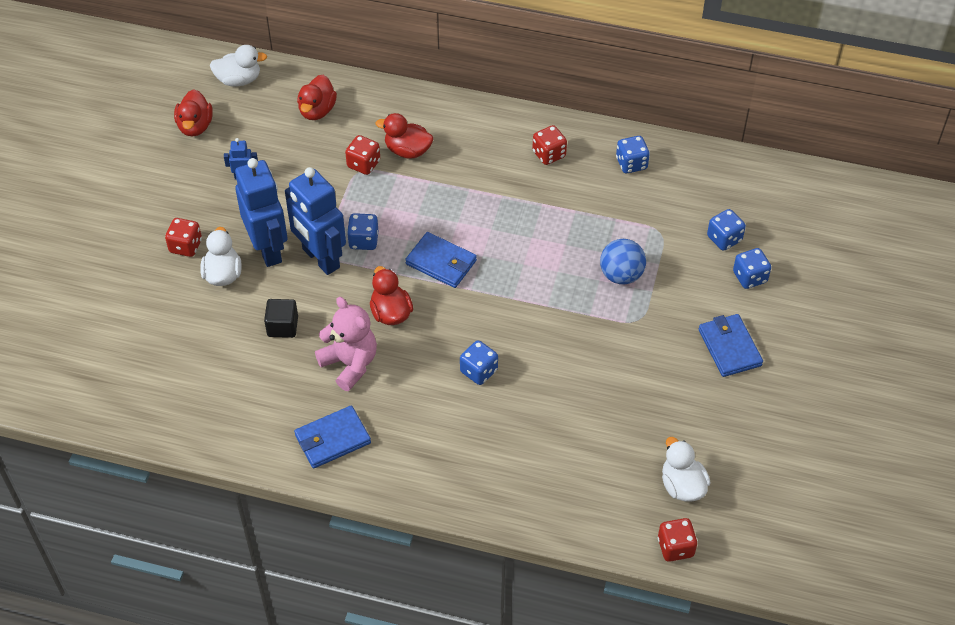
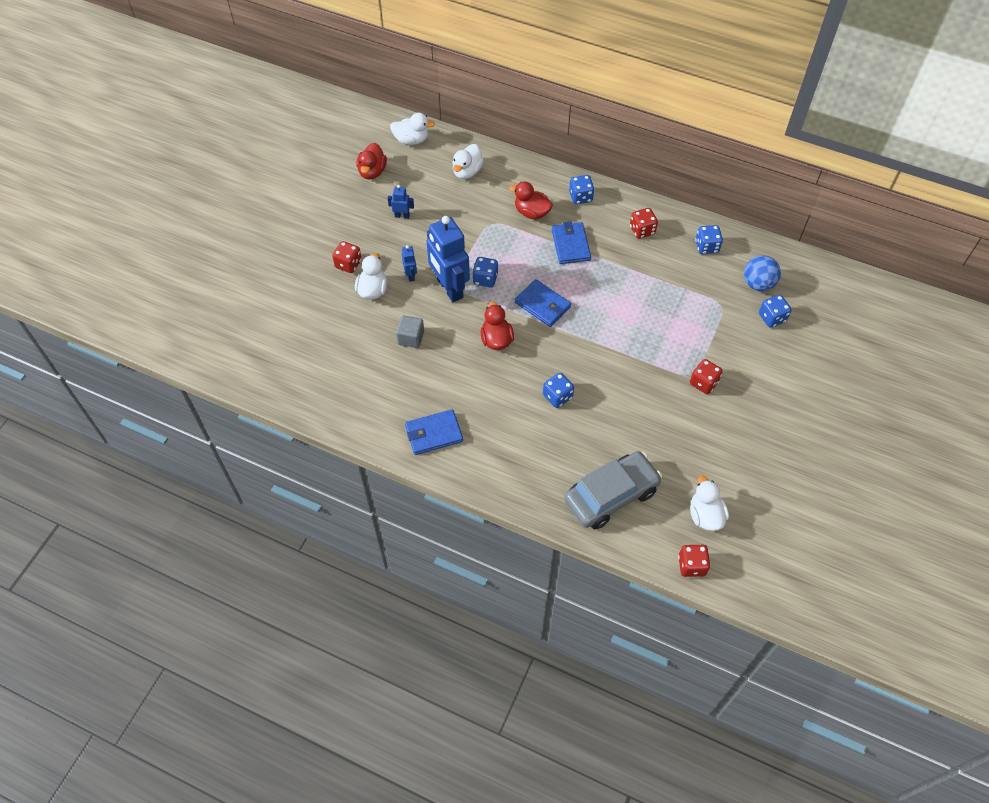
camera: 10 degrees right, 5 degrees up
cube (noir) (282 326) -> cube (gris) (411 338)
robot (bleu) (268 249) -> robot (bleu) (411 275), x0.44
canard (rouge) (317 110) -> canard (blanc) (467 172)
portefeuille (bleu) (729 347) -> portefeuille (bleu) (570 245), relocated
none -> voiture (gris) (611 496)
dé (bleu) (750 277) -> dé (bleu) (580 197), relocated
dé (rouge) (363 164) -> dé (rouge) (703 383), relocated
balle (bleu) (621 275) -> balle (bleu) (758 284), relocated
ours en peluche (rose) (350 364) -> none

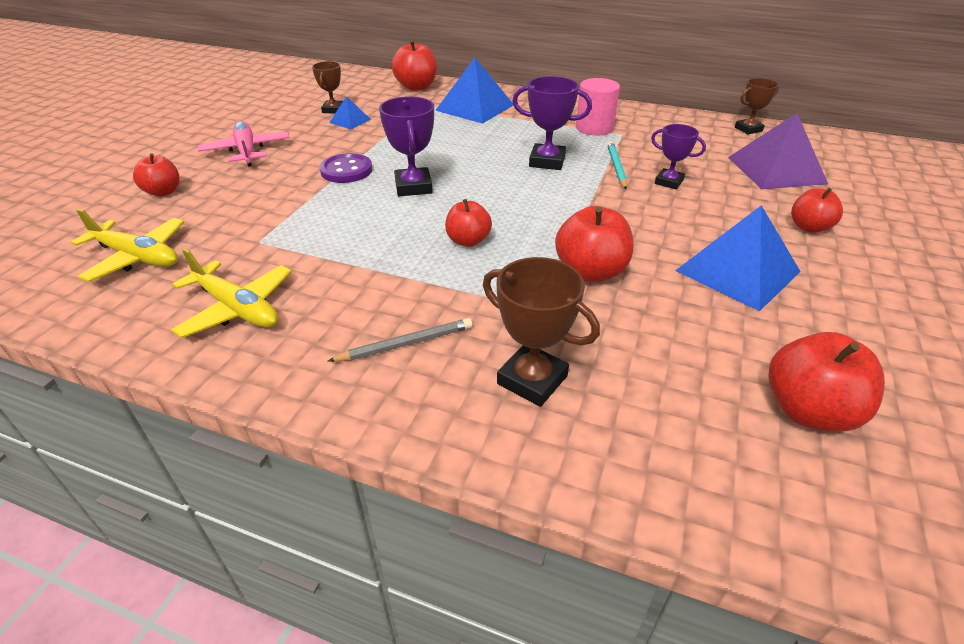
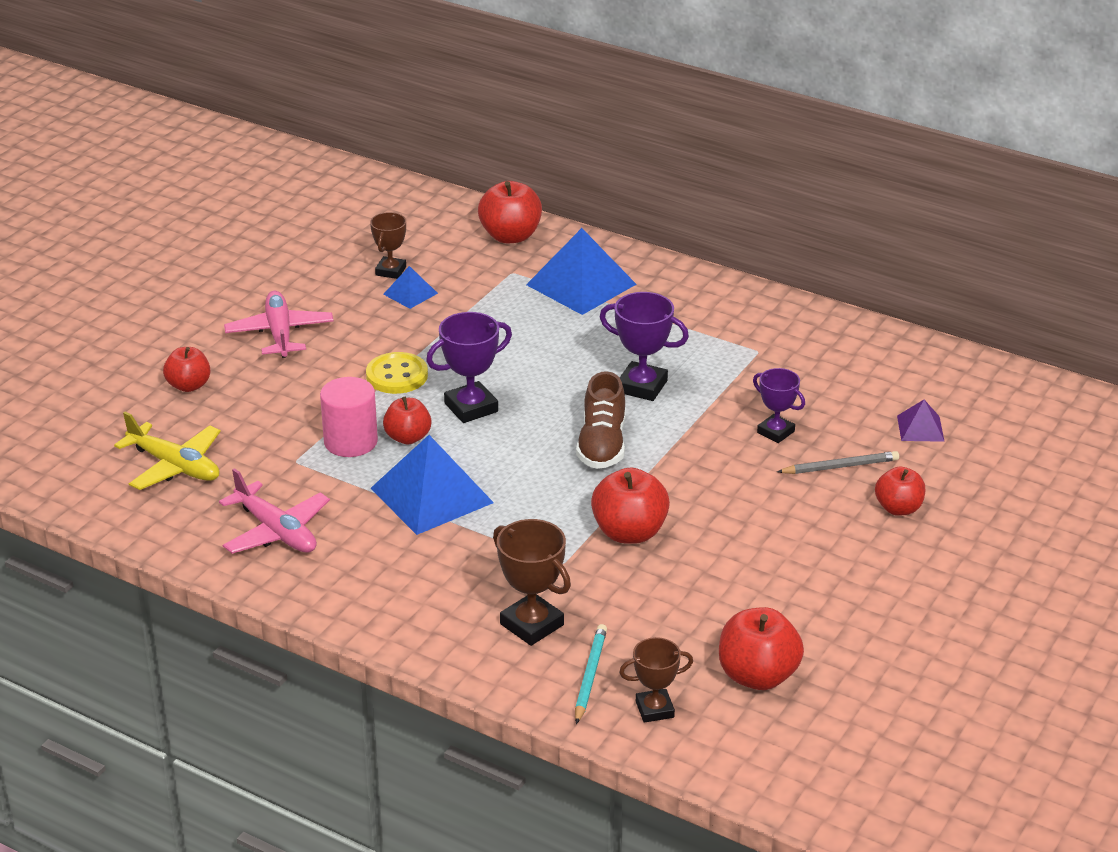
camera: 10 degrees right, 5 degrees down
avion (jaune) (237 309) -> avion (rose) (276 531)
cylindre (rose) (594 128) -> cylindre (rose) (350 441), relocated
bouton (violet) (346 170) -> bouton (jaune) (397 375)
pyramide (bleu) (738 271) -> pyramide (bleu) (432 495), relocated
pomme (rouge) (468 241) -> pomme (rouge) (408 437), relocated
trophée (violet) (413 187) -> trophée (violet) (471 407), 60 degrees clockwise
crayon (turquoise) (616 167) -> crayon (turquoise) (590 675), relocated
none -> chaussure (marron) (602 445)
trophée (marron) (748 129) -> trophée (marron) (654 709), relocated
crayon (gris) (406 344) -> crayon (gris) (840 466), relocated
pyramide (violet) (776 170) -> pyramide (violet) (920 428), x0.49

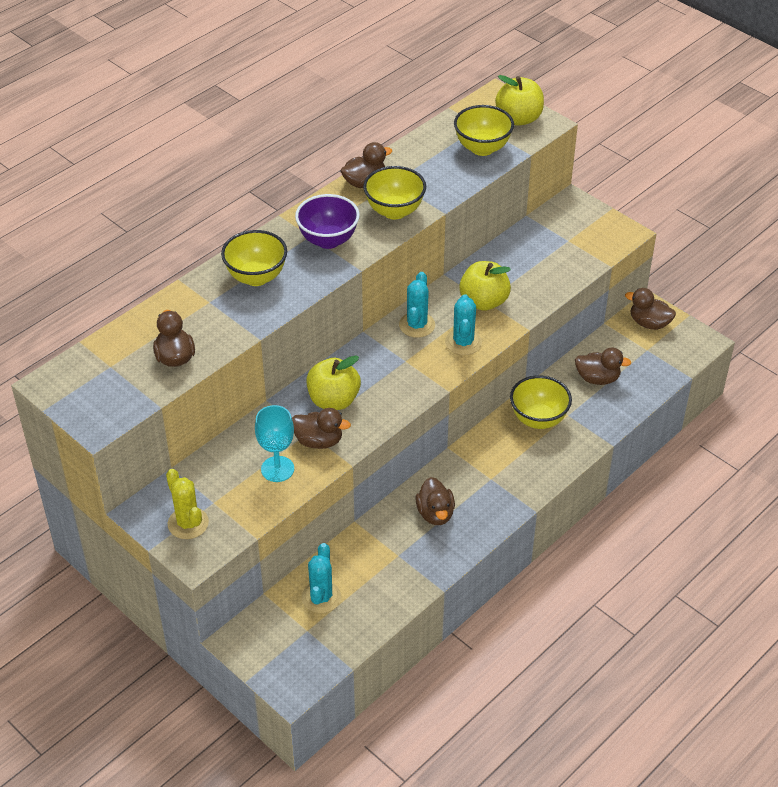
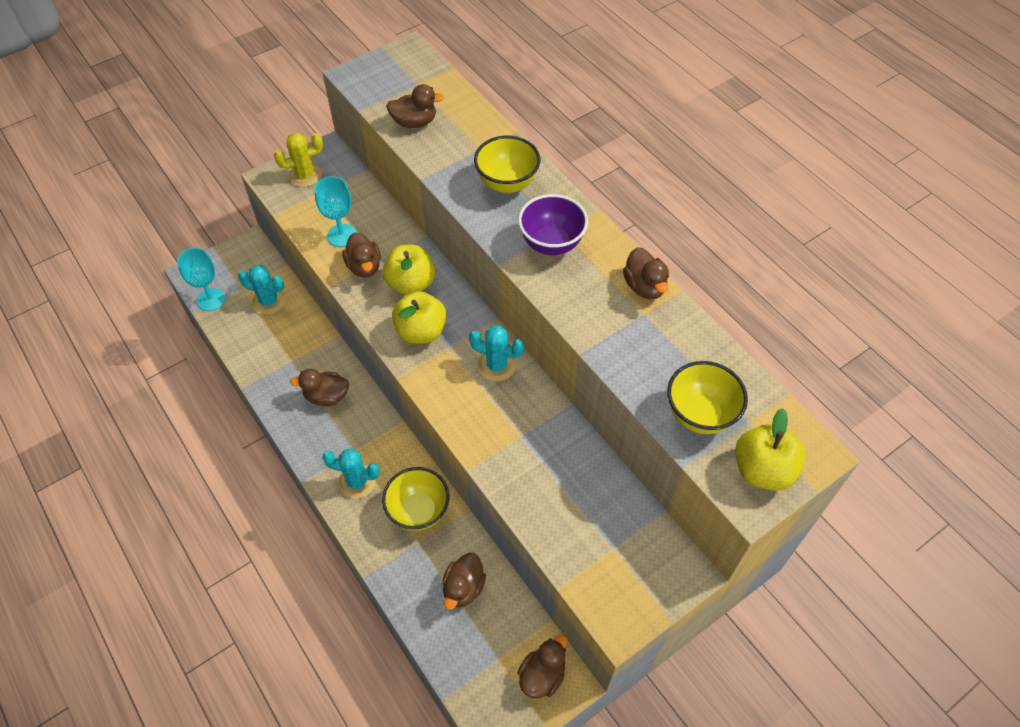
camera: 100 degrees right, 10 degrees up
none -> verre à pied (turquoise) (211 299)
cactus (turquoise) (463 342) -> cactus (turquoise) (357 482), relocated
canard (marron) (318 441) -> canard (marron) (364 267), 45 degrees counterclockwise
pomme (jaune) (484 301) -> pomme (jaune) (421 331), relocated
bol (jaune) (394 211) -> none

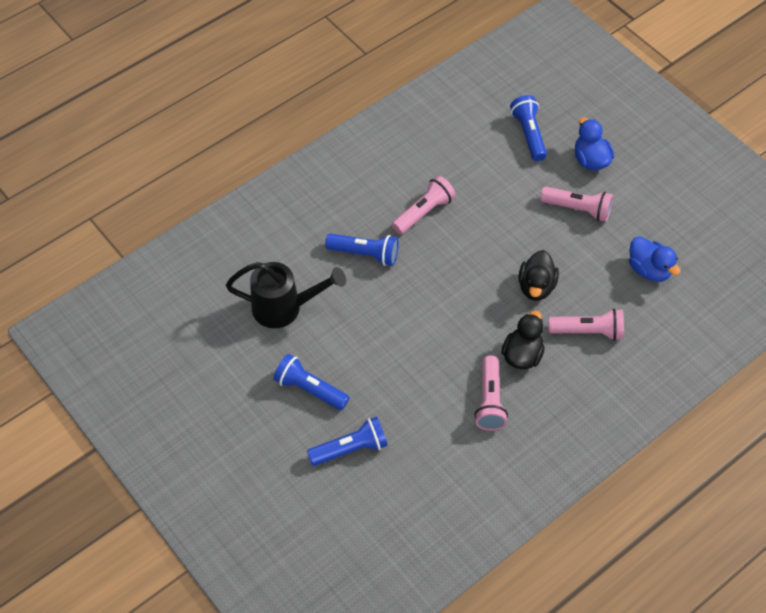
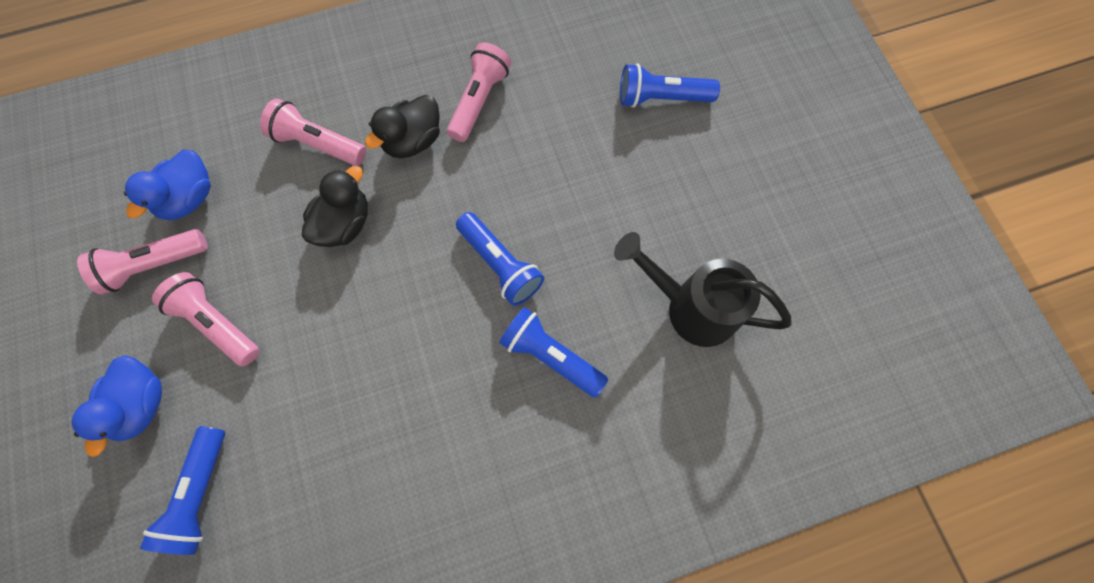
camera: 160 degrees left, 15 degrees up
lampe de poche (rose) (424 212) -> lampe de poche (rose) (153 265), relocated
canard (bleu) (649 270) -> canard (bleu) (189 198), 135 degrees counterclockwise
lampe de poche (bleu) (309 389) -> lampe de poche (bleu) (500 265), relocated

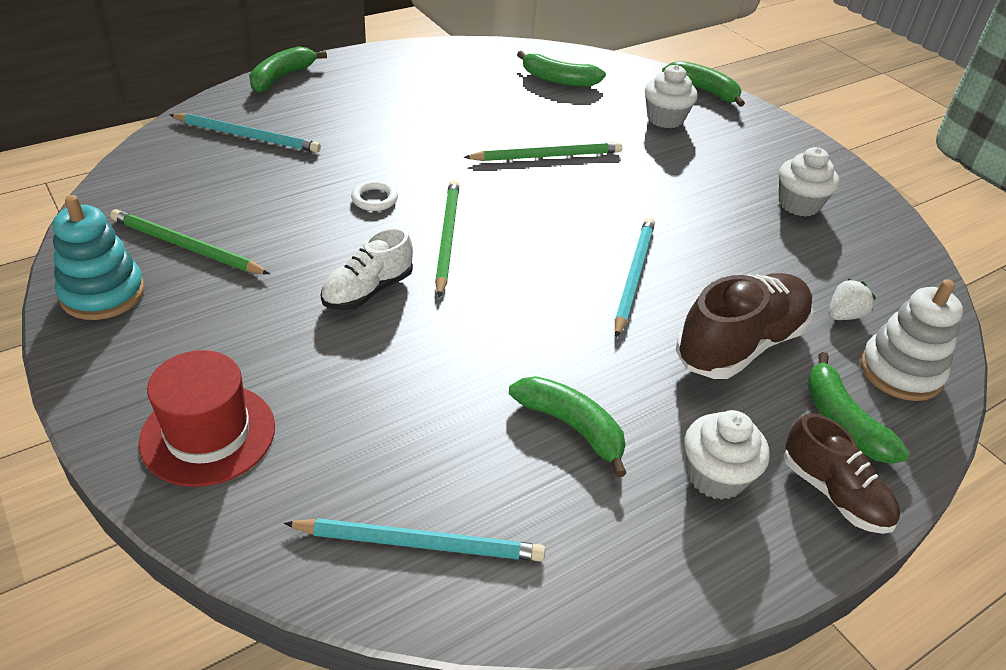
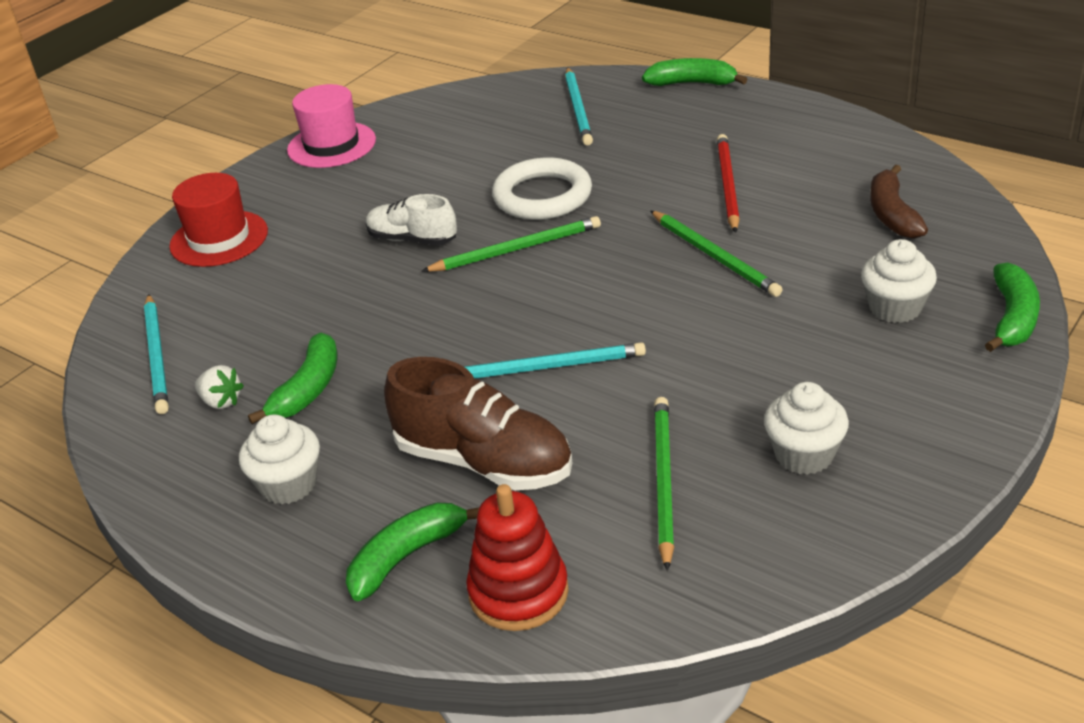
camera: 75 degrees right, 5 degrees down
fraise (blanc) (844 315) -> fraise (blanc) (221 401), relocated
jouet à empiler (turquoise) (103 293) -> chapeau (rose) (331 145)
jouet à empiler (blanc) (900 371) -> jouet à empiler (rouge) (518 592)
anneau (blanc) (374 199) -> anneau (blanc) (542 196), x2.15
crayon (vert) (186 246) -> crayon (vert) (663 481), relocated
none -> crayon (rouge) (727 185)
banane (vert) (559 80) -> banane (marron) (892 214)
chaussure (marron) (834 493) -> none

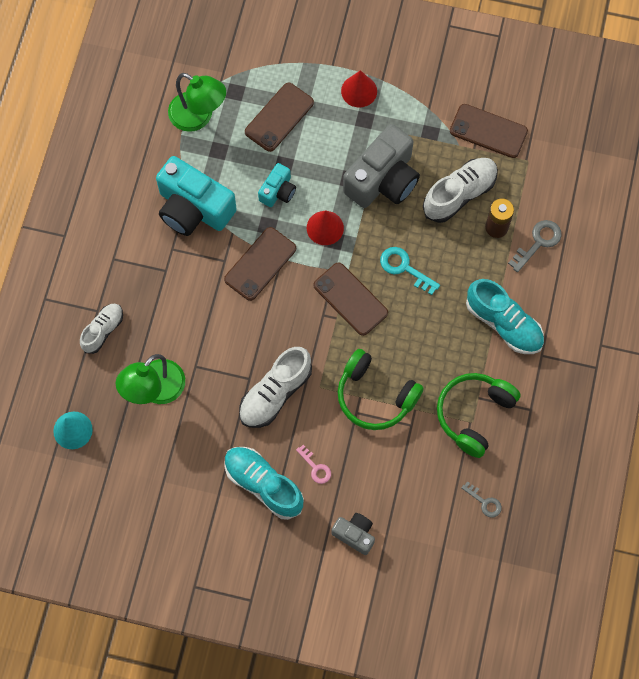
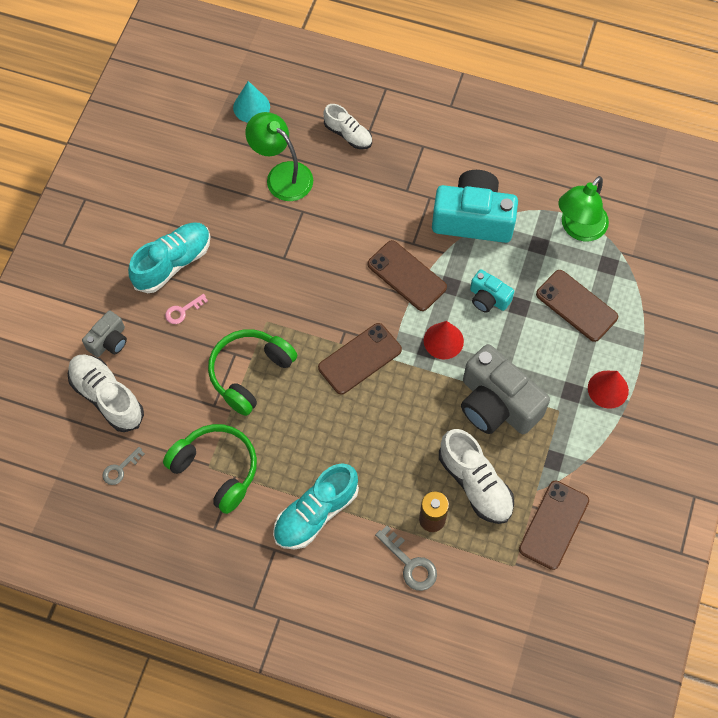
camera: 95 degrees right, 5 degrees down
chaussure (blanc) (275 393) -> chaussure (blanc) (107 397), relocated
appareil photo (turquoise) (193 208) -> appareil photo (turquoise) (473 218), 60 degrees clockwise
clé (turquoise) (404 268) -> none

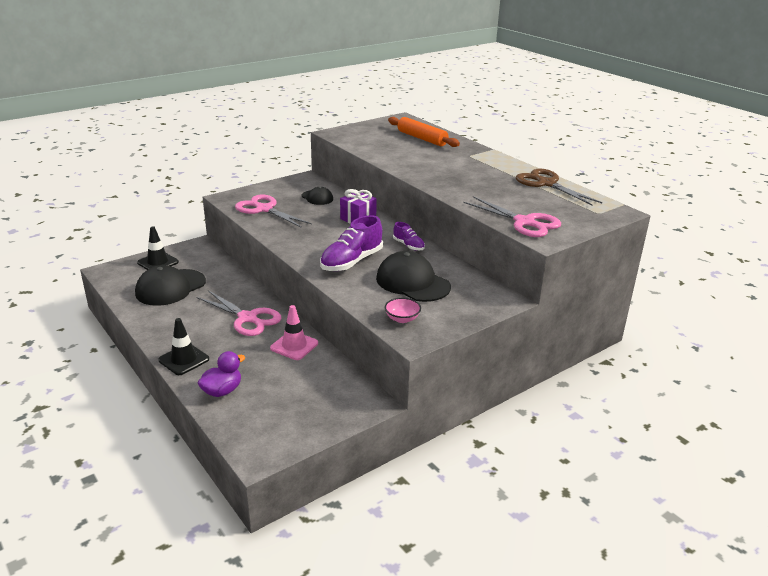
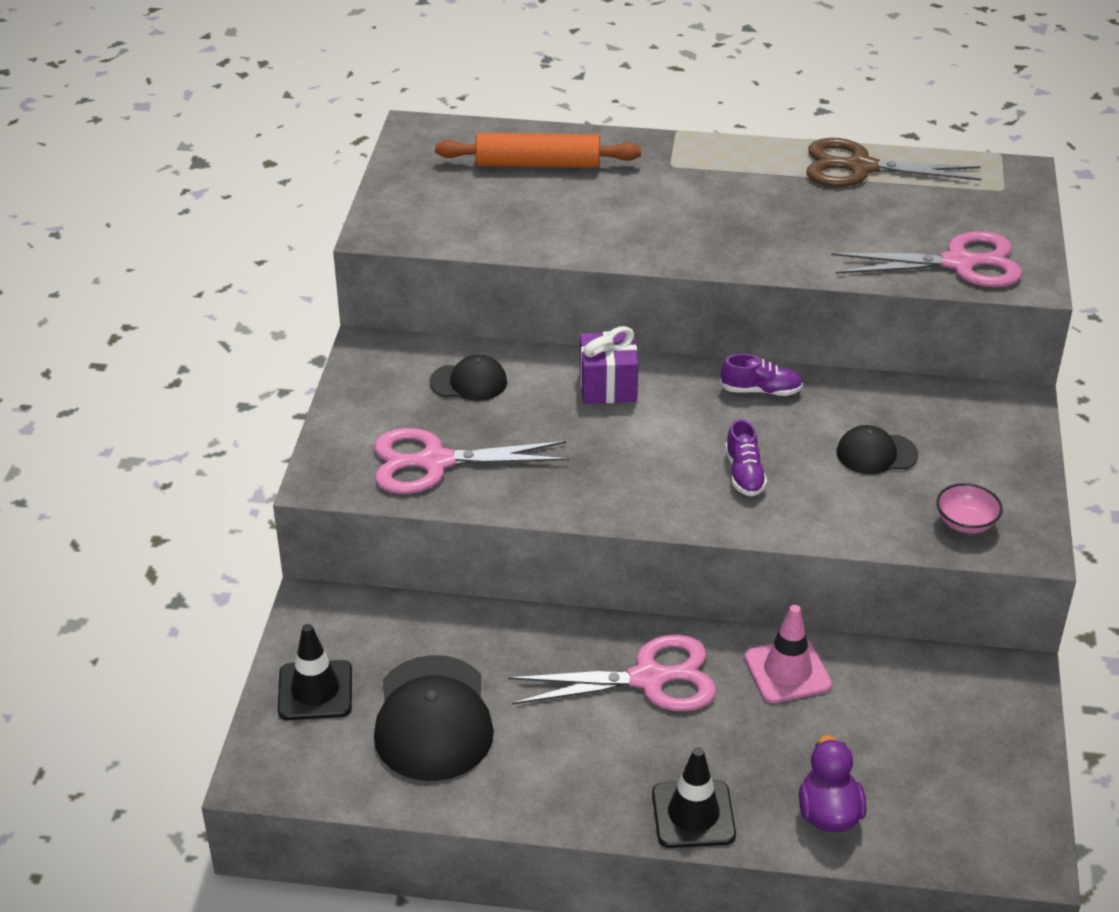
camera: 45 degrees left, 10 degrees up
chaussure (violet) (351 262) -> chaussure (violet) (744 474), x0.53
casquette (noir) (412 282) -> casquette (noir) (876 453), x0.55

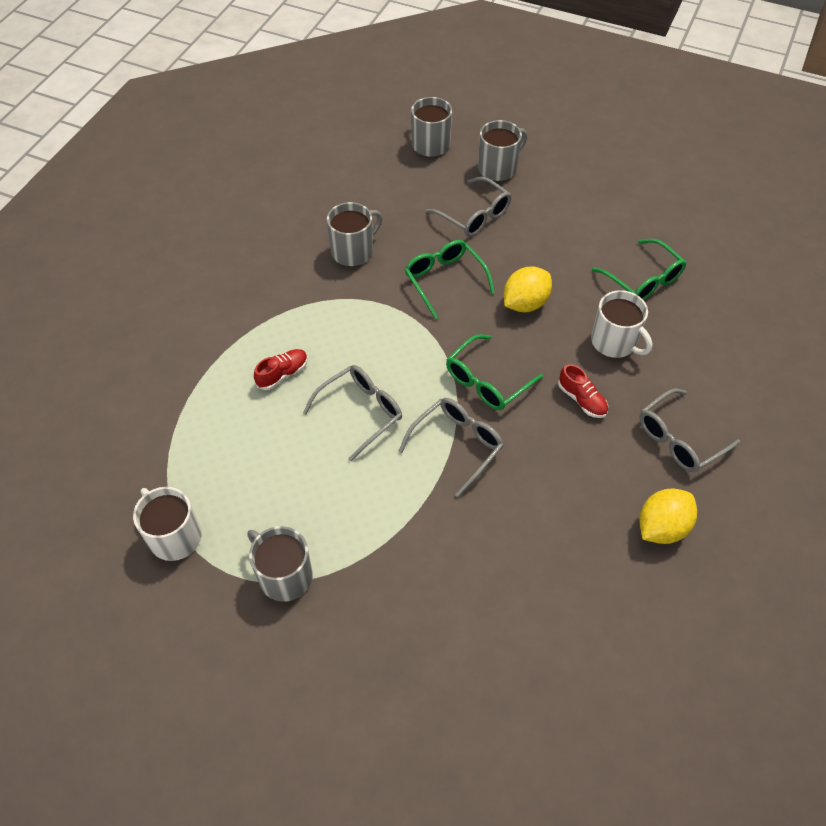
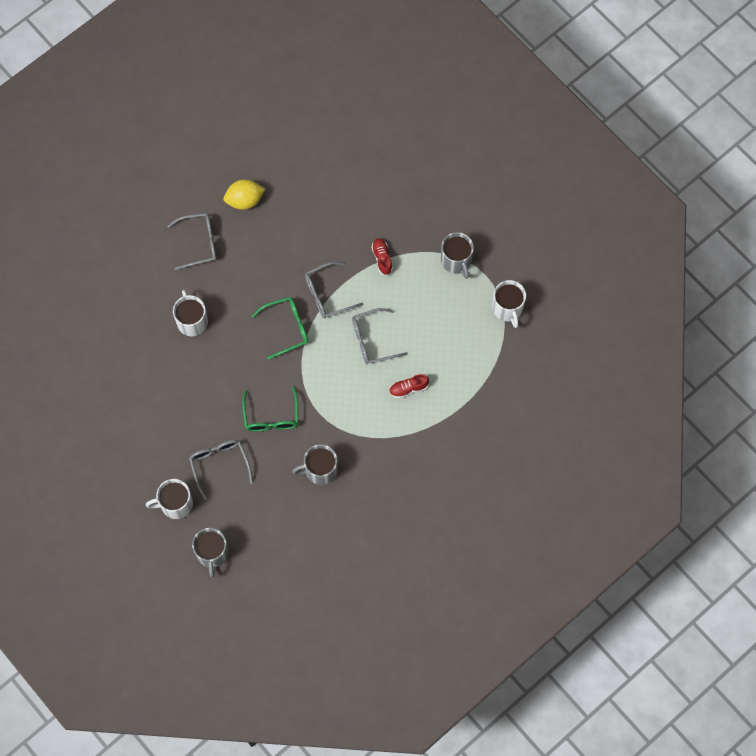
camera: 155 degrees left, 15 degrees up
tasse (gris) (498 168) -> tasse (blanc) (175 504)
chaussure (rouge) (582 400) -> chaussure (rouge) (382 258), relocated
citron (jaune) (525 303) -> none
lunettes (vert) (643 280) -> none

